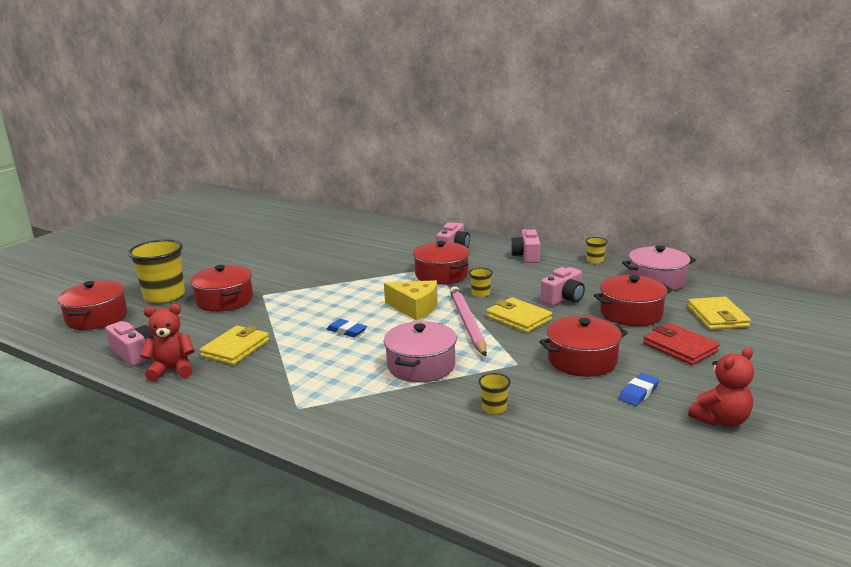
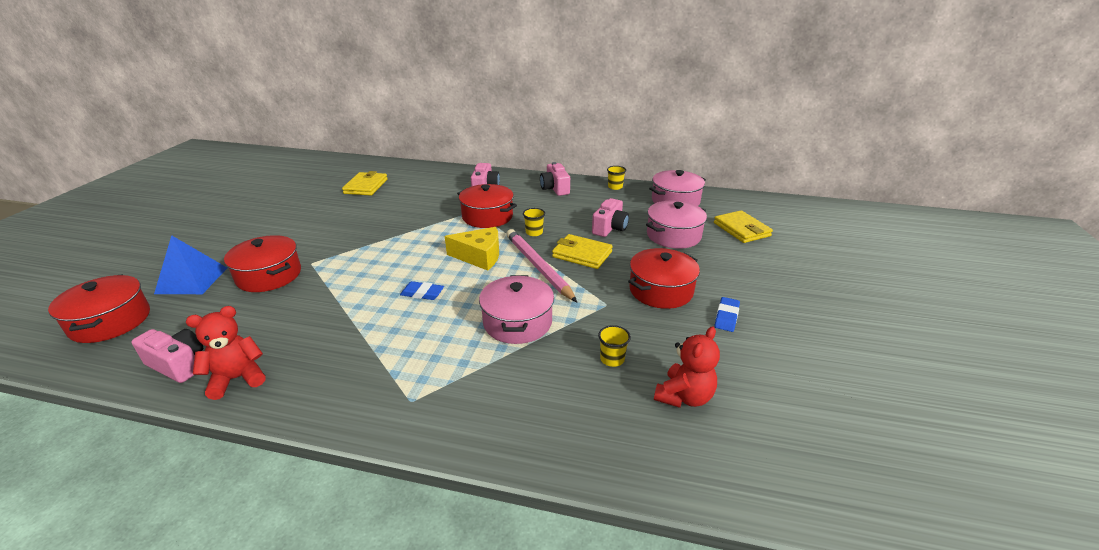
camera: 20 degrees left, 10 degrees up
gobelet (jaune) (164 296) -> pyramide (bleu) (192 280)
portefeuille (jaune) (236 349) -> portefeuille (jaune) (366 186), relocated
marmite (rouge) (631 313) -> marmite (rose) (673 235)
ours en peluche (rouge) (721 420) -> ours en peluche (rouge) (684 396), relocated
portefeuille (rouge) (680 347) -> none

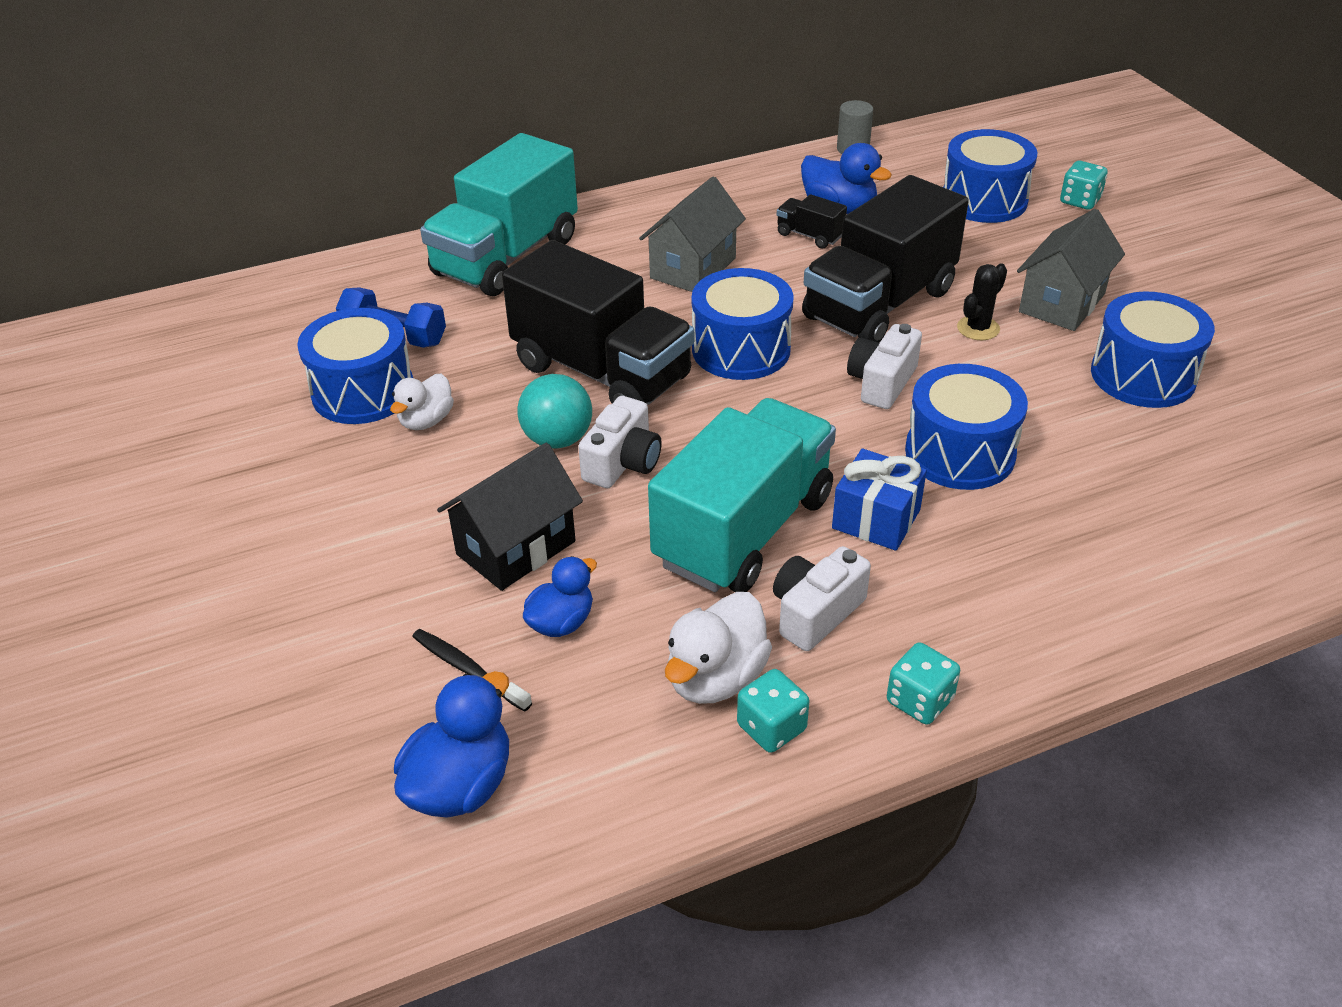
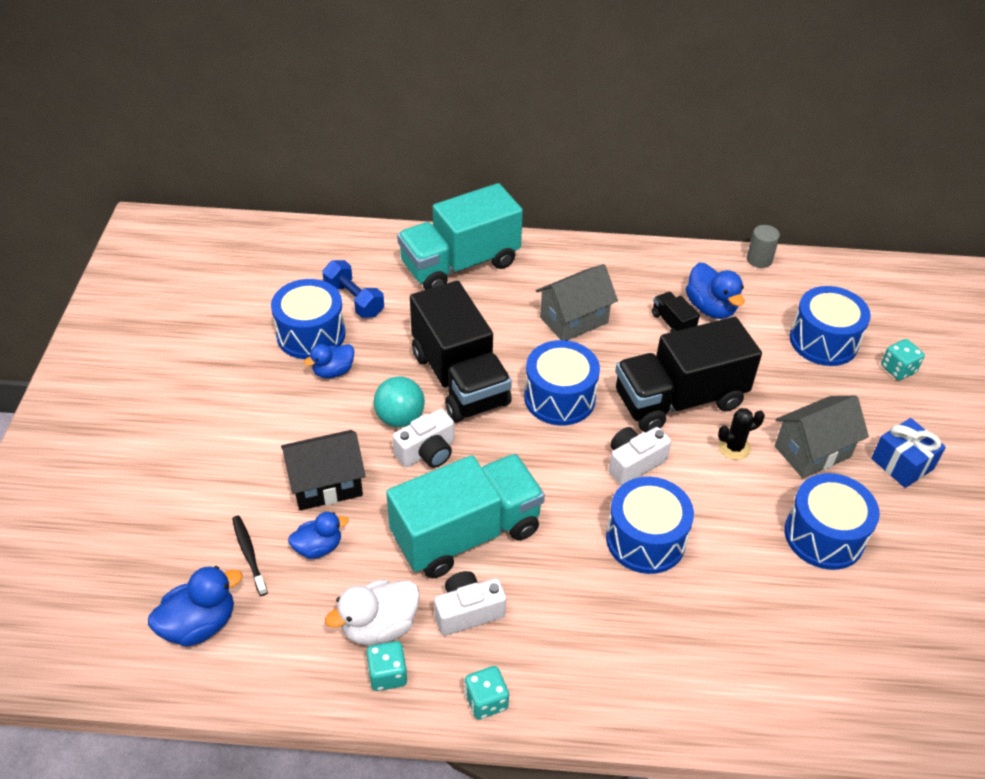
camera: 25 degrees right, 5 degrees up
canard (blanc) (426 421) -> canard (bleu) (333 371)
cadeau (bleu) (876 519) -> cadeau (bleu) (902 464), relocated

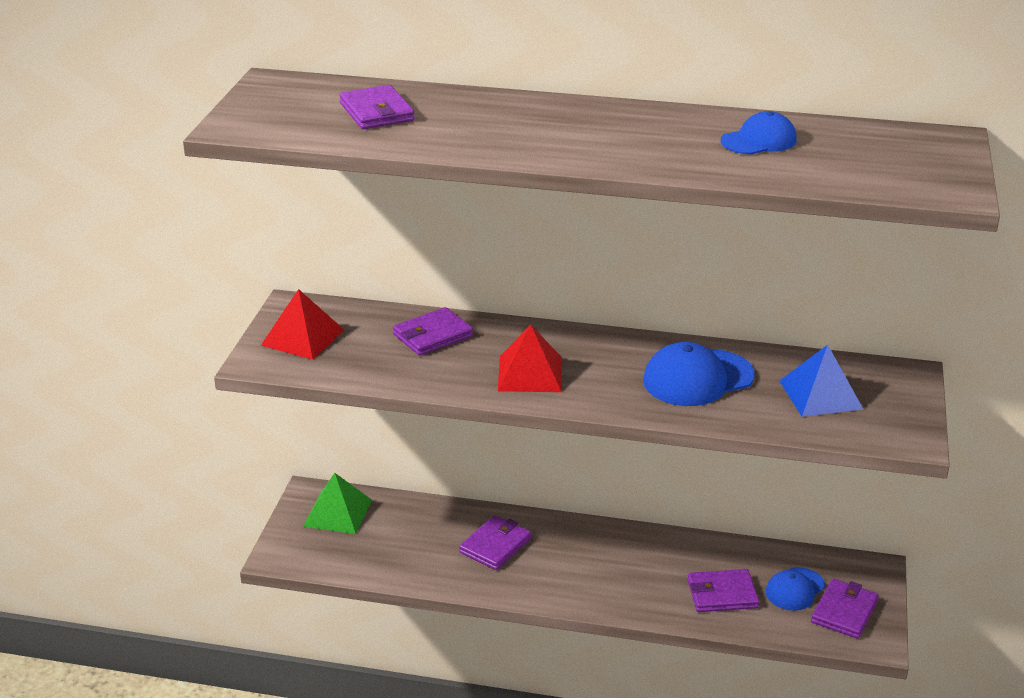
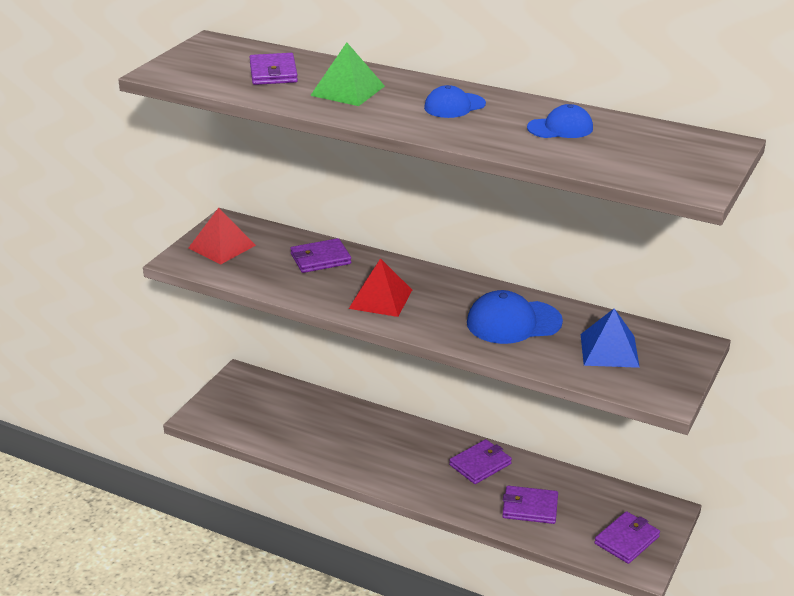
camera: 15 degrees right, 0 degrees up
pyramide (vert) (337 512) -> pyramide (vert) (347 90), relocated
casquette (bleu) (795 589) -> casquette (bleu) (454 106), relocated
portefeuille (violet) (495 546) -> portefeuille (violet) (480 464), relocated

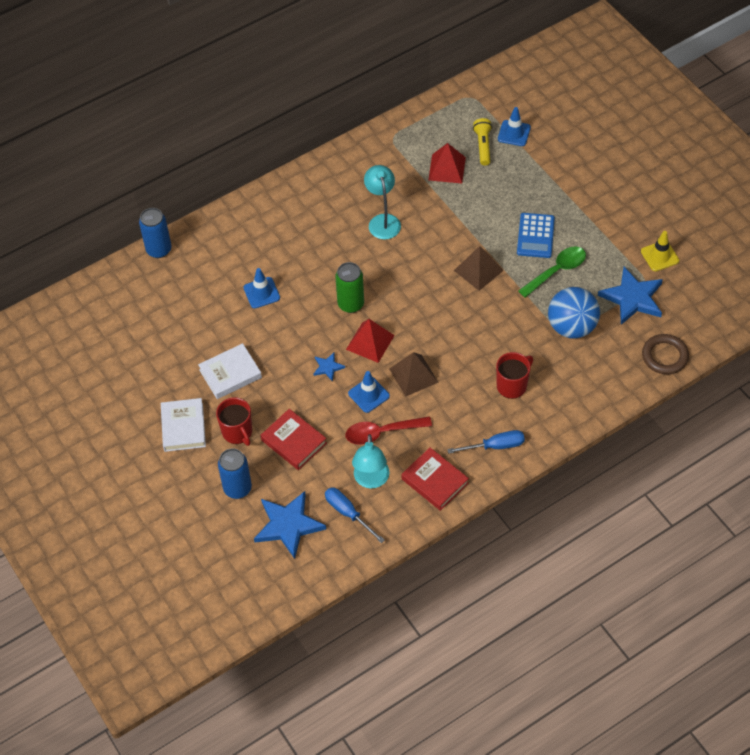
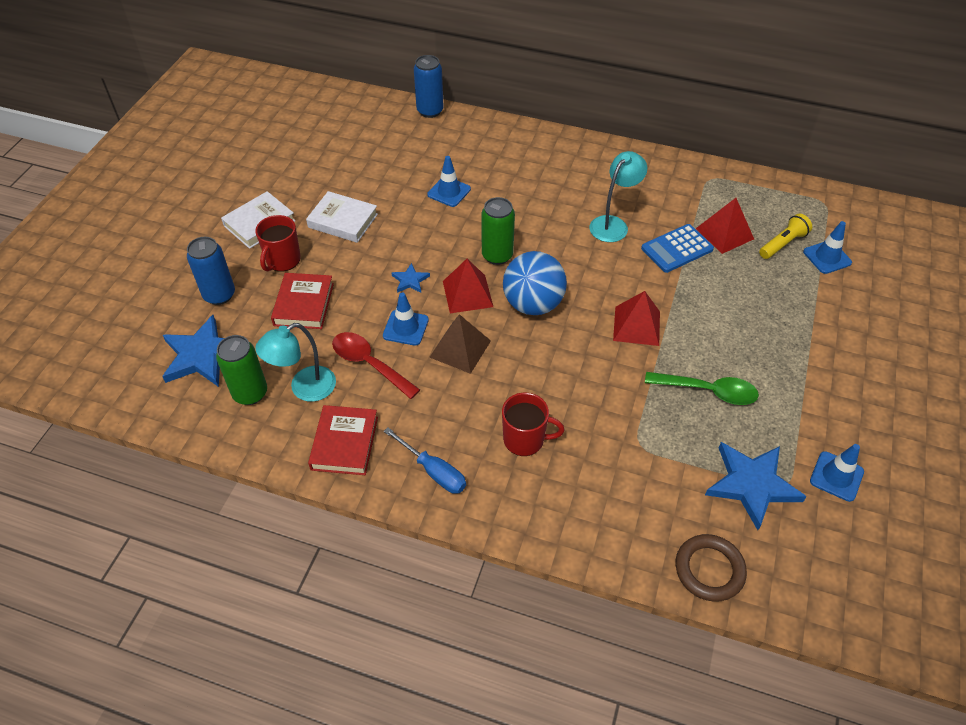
camera: 50 degrees right, 5 degrees down
tournevis (bleu) (348 513) -> canette (vert) (250 393)
balle (bleu) (571 327) -> balle (bleu) (533 304), relocated
pyramide (marron) (478 270) -> pyramide (rouge) (636 326)
calculatrice (bleu) (535 236) -> calculatrice (bleu) (677 249), relocated
cône de chantier (jaune) (659 256) -> cône de chantier (bleu) (836 476)

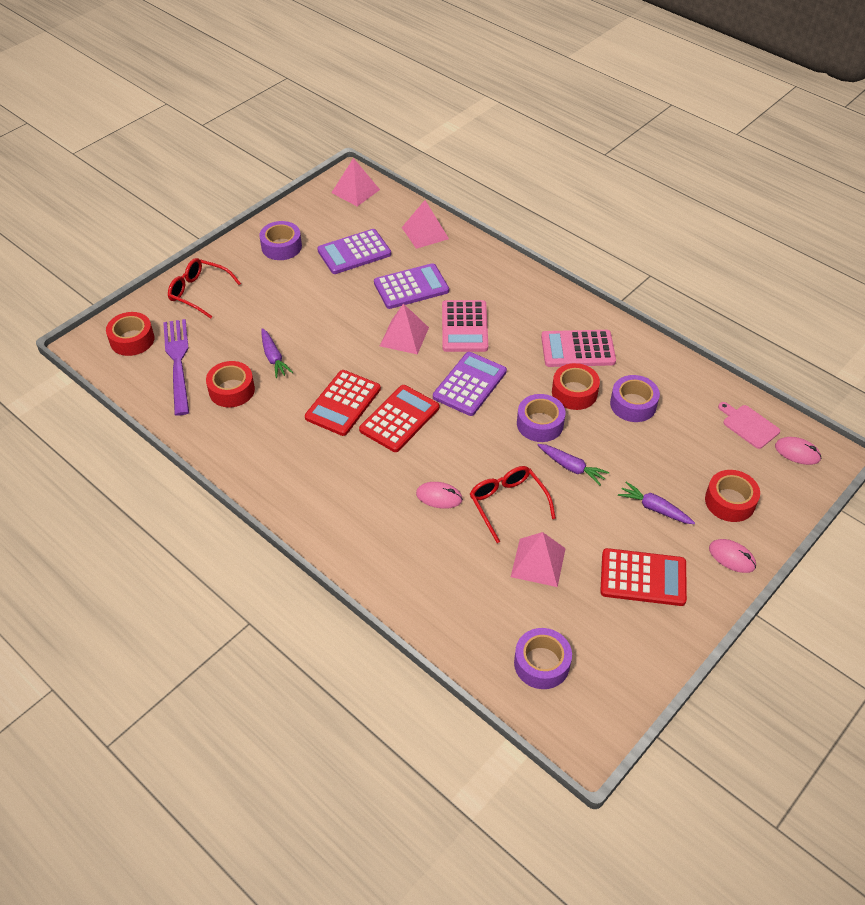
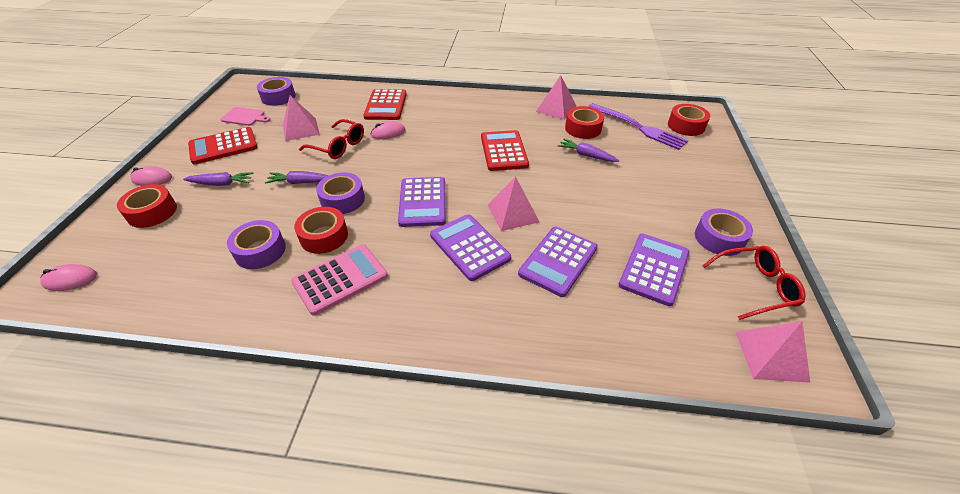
camera: 145 degrees right, 5 degrees down
planche à découper (rose) (749 425) -> planche à découper (rose) (245 117), relocated
calculatrice (rouge) (399 419) -> calculatrice (rouge) (386 105), relocated
calculatrice (rose) (464 327) -> calculatrice (violet) (469 247)
pyramide (rose) (425 233) -> pyramide (rose) (556 108), relocated
lunettes (rouge) (199 292) -> lunettes (rouge) (755 287), relocated

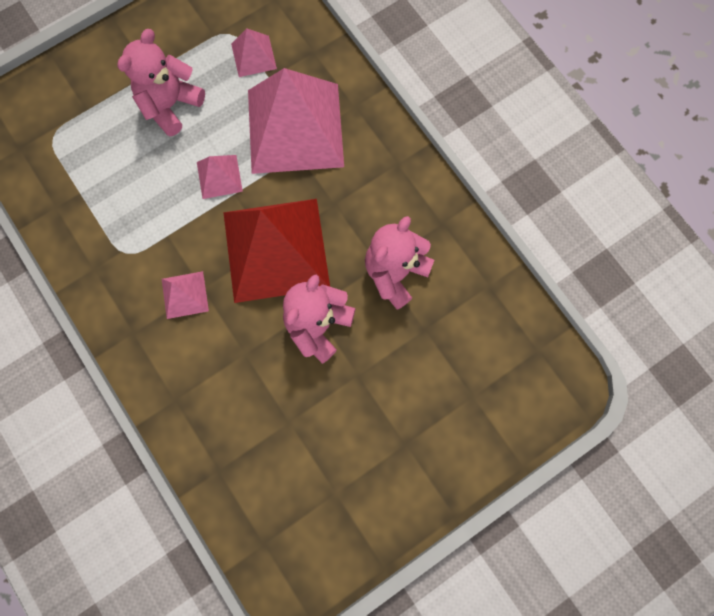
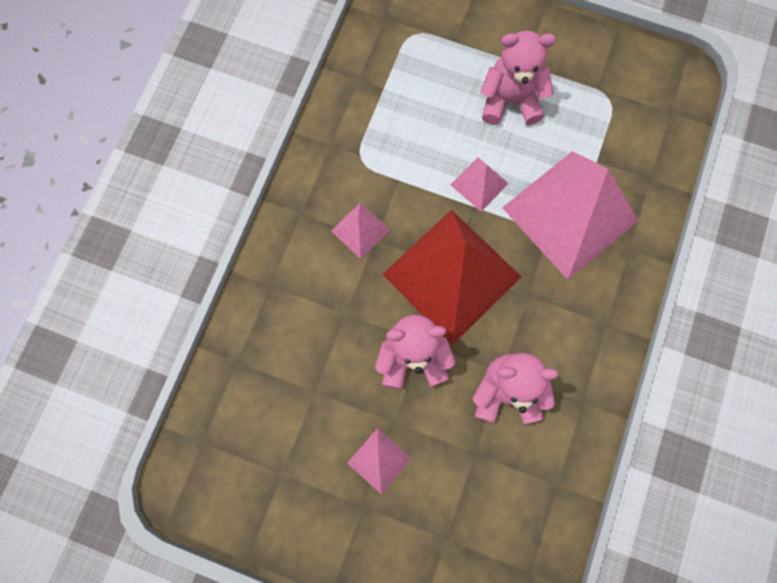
camera: 55 degrees right, 0 degrees up
pyramide (rose) (253 56) -> pyramide (rose) (379 460), relocated

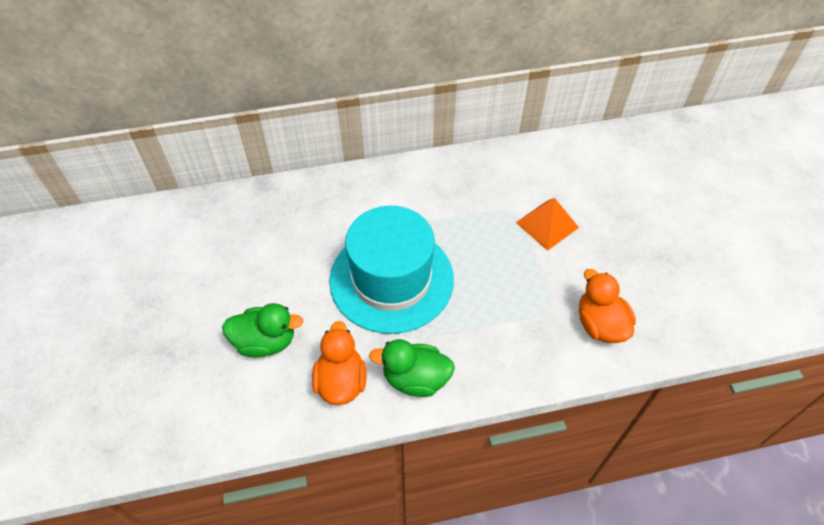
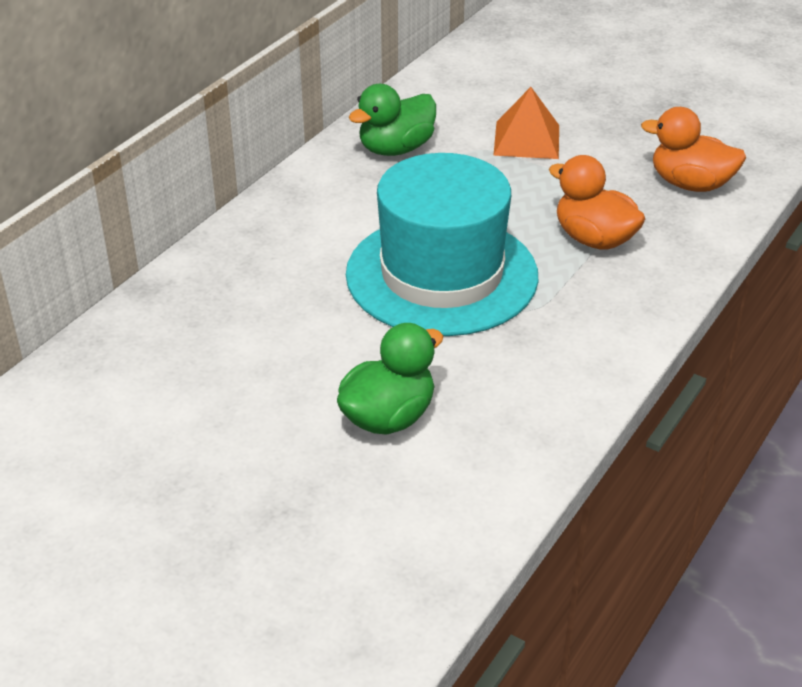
camera: 45 degrees left, 15 degrees down
canard (vert) (415 379) -> canard (vert) (396 149), relocated
canard (orange) (341 381) -> canard (orange) (594 239), relocated

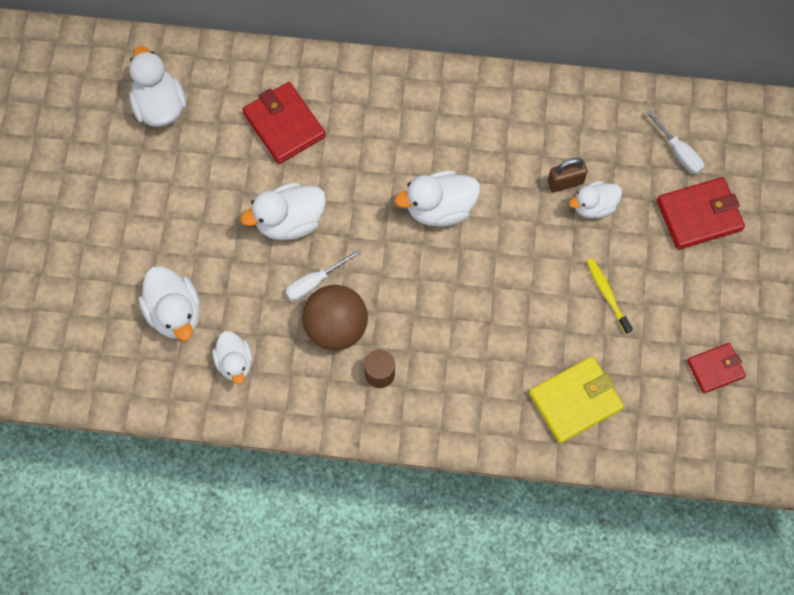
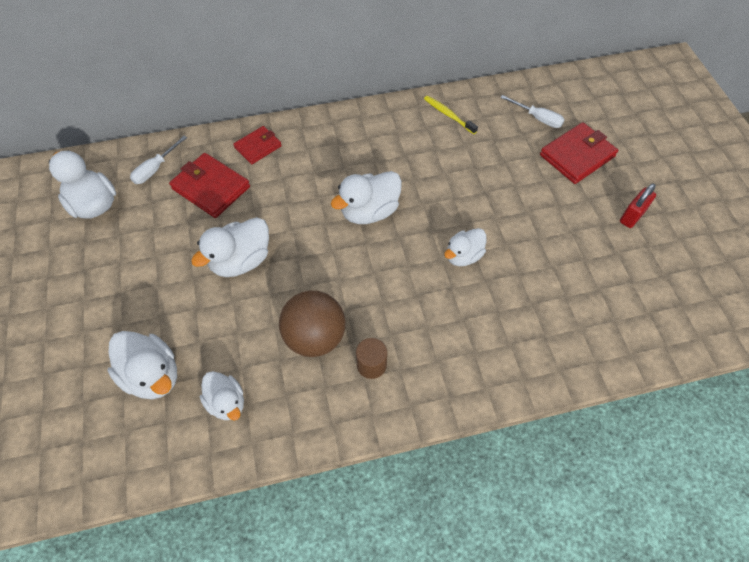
camera: 20 degrees left, 10 degrees down
tournevis (blanc) (315 282) -> tournevis (blanc) (155 169), relocated
portefeuille (rouge) (715 369) -> portefeuille (rouge) (258 147), relocated
brosse à dents (jaune) (607 294) -> brosse à dents (jaune) (448 115), relocated
canard (blanc) (594 206) -> canard (blanc) (463 256), relocated
none -> cadenas (rouge) (632 216)
portefeuille (jaune) (575 401) -> none
cadenas (marron) (565 182) -> none

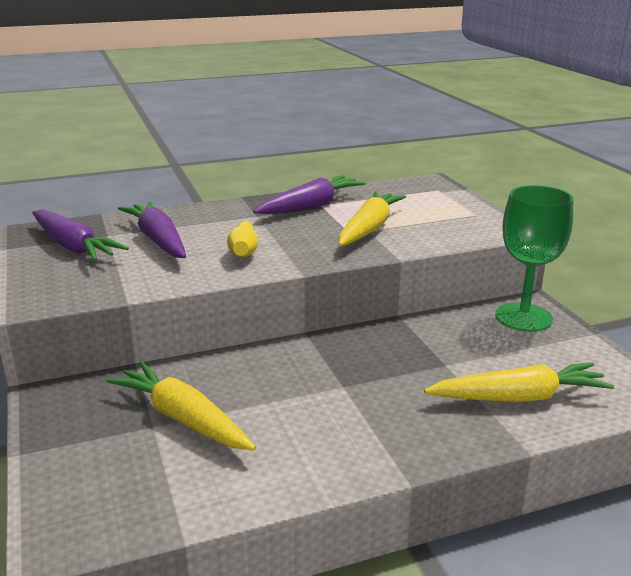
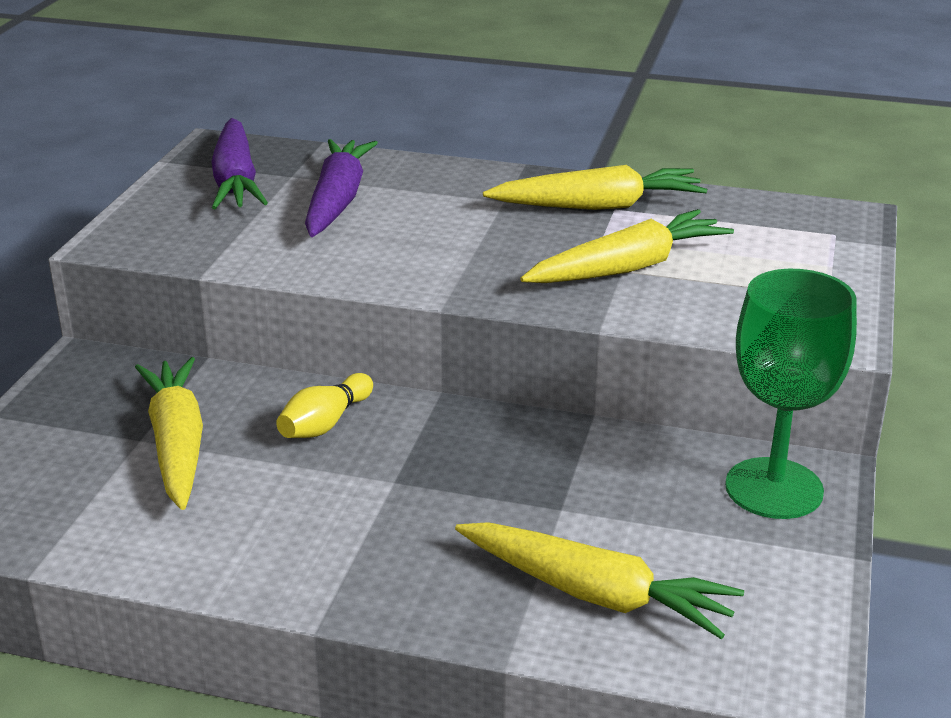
camera: 35 degrees right, 5 degrees up
quille (jaune) (243 250) -> quille (jaune) (325 423), relocated
carotte (violet) (310 206) -> carotte (jaune) (598 206)

